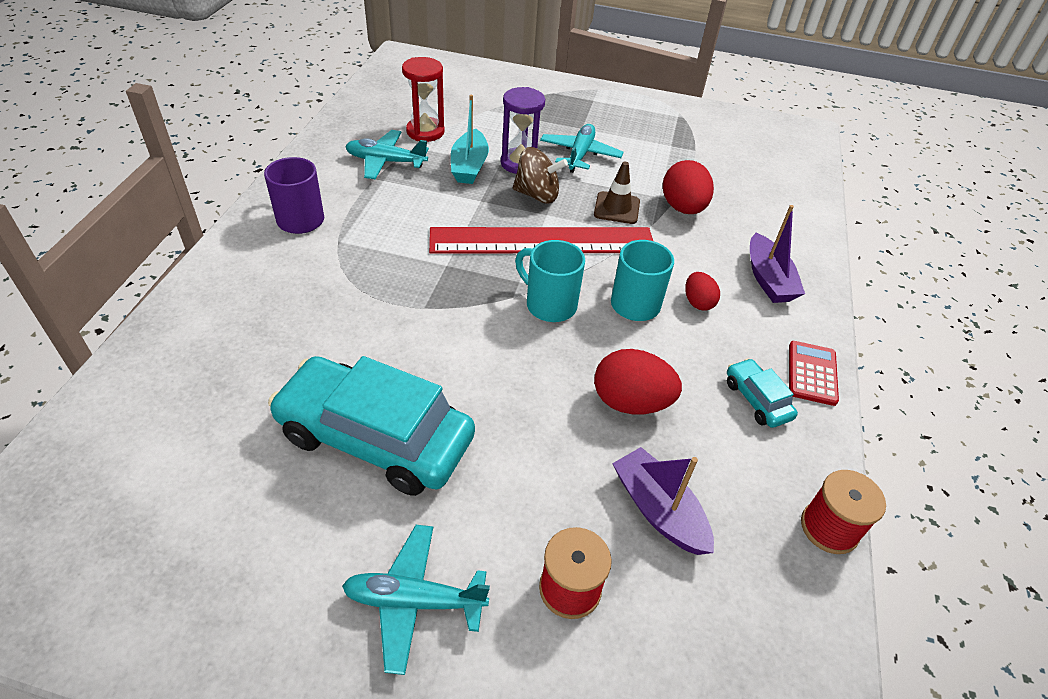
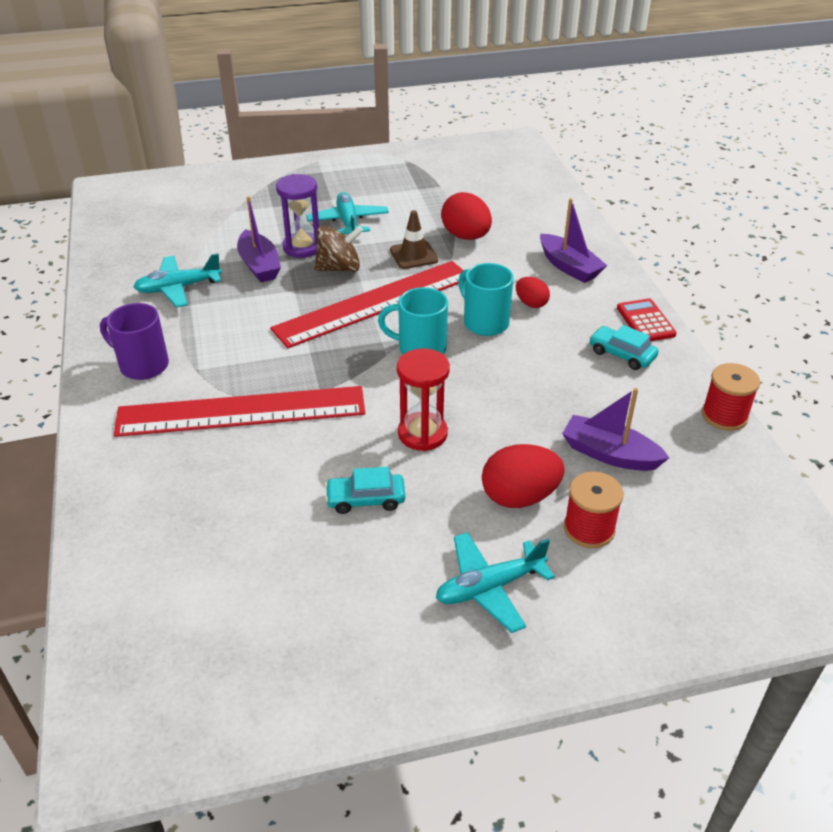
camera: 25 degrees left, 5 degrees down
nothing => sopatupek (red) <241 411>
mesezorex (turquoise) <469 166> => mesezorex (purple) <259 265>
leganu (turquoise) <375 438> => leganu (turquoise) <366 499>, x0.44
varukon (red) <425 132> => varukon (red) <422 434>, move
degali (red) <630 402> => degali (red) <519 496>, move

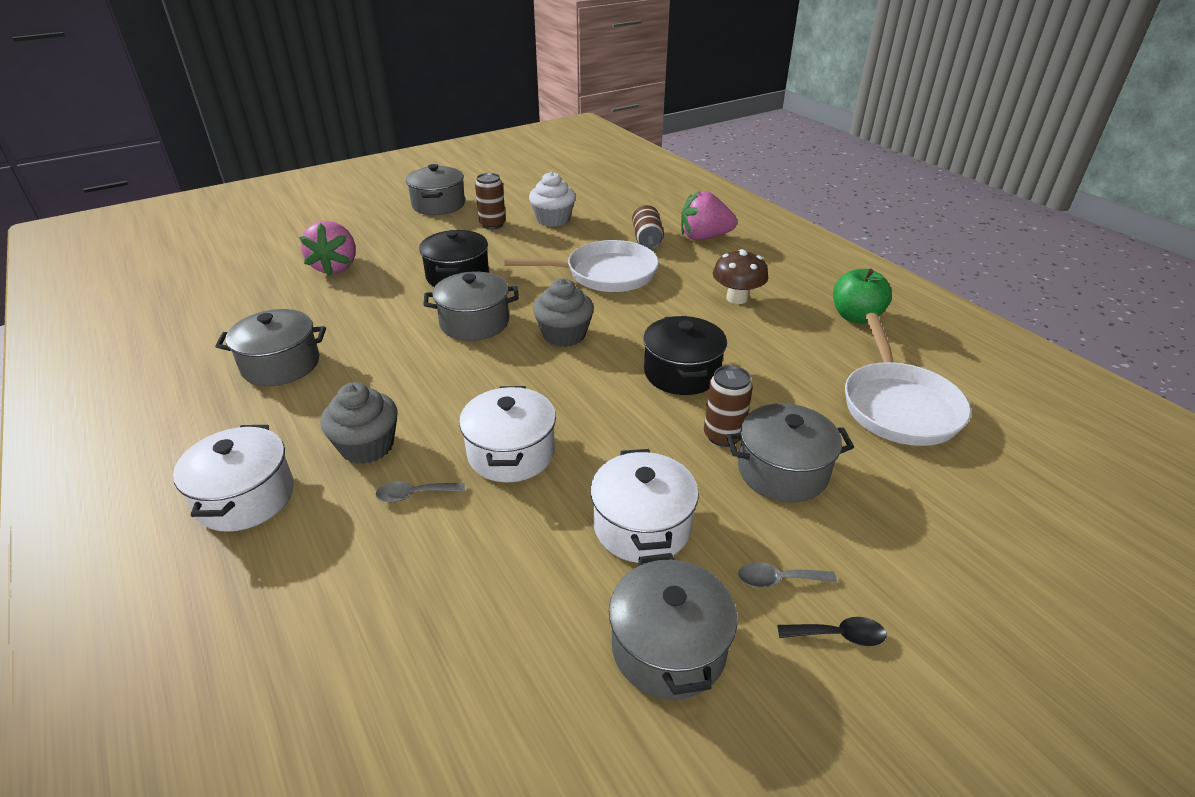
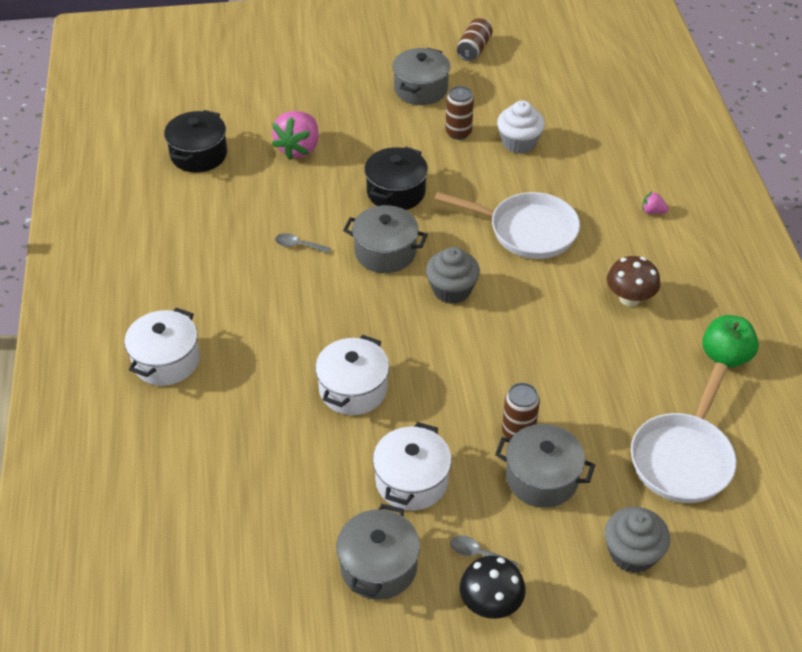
camera: 25 degrees right, 10 degrees up
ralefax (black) <681 373> => ralefax (black) <199 155>, move
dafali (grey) <414 494> => dafali (grey) <298 245>, move
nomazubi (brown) <647 239> => nomazubi (brown) <474 49>, move
dafali (black) <838 635> => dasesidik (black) <490 603>
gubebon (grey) <367 446> => gubebon (grey) <632 553>, move
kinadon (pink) <704 237> => kinadon (pink) <652 211>, x0.45
ralefax (grey) <281 365> => nothing

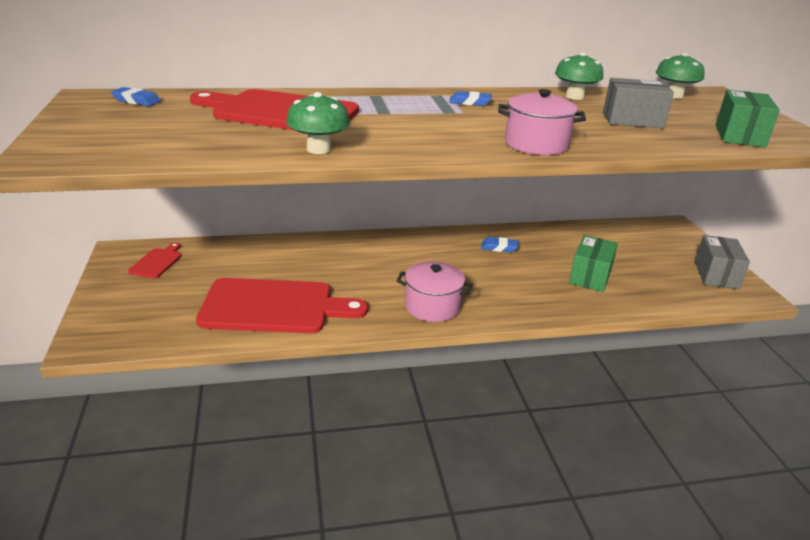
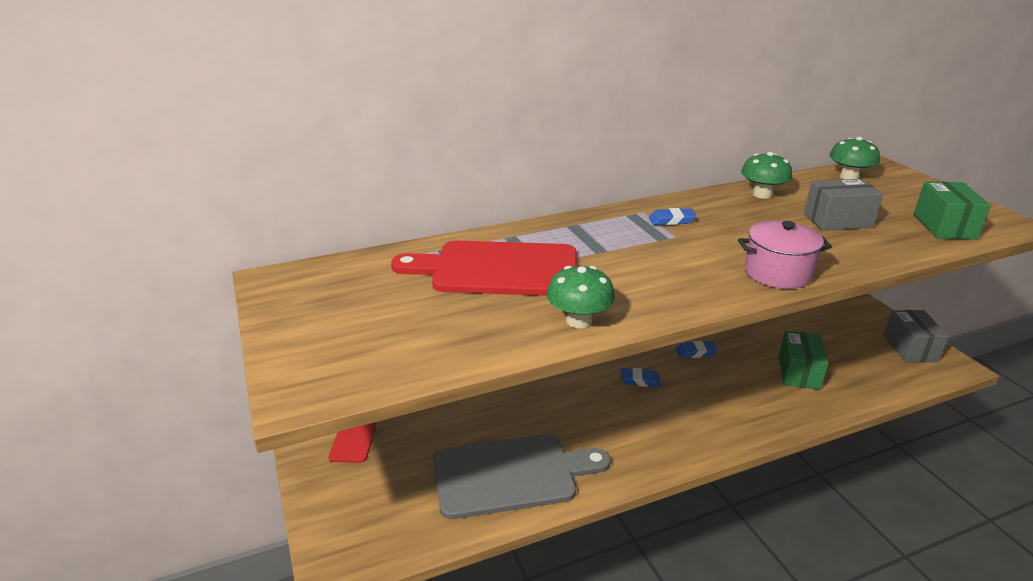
camera: 10 degrees left, 0 degrees up
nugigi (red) <274 307> => nugigi (grey) <511 475>
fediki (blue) <136 101> => fediki (blue) <640 380>, move
ralefax (pink) <432 307> => nothing

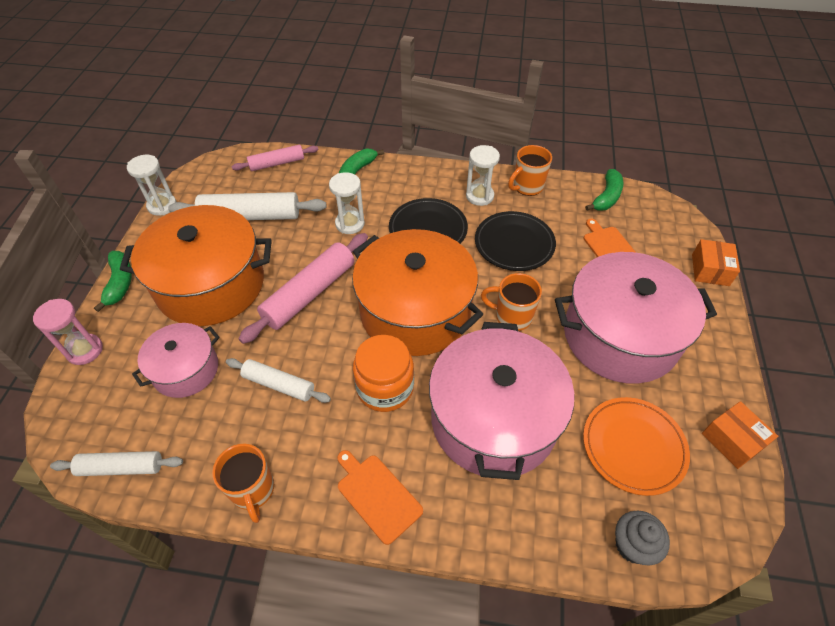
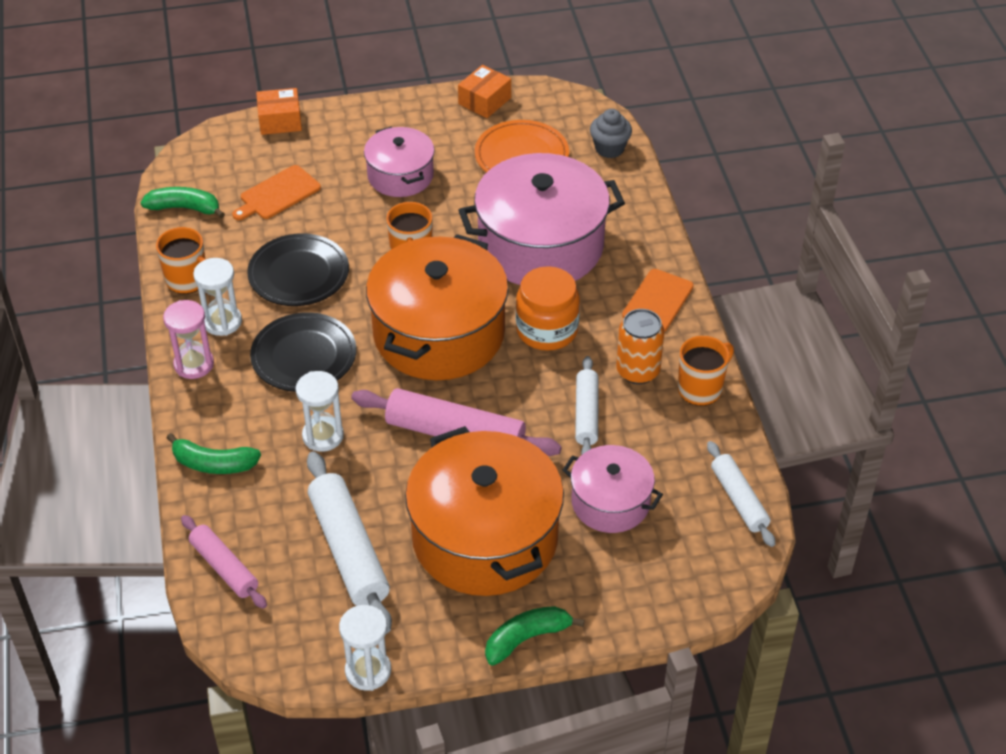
camera: 110 degrees left, 5 degrees down
varukon (pink) <85 350> => varukon (pink) <194 364>, move
ralefax (pink) <620 336> => ralefax (pink) <400 175>, x0.55
nothing => nomazubi (orange) <637 371>

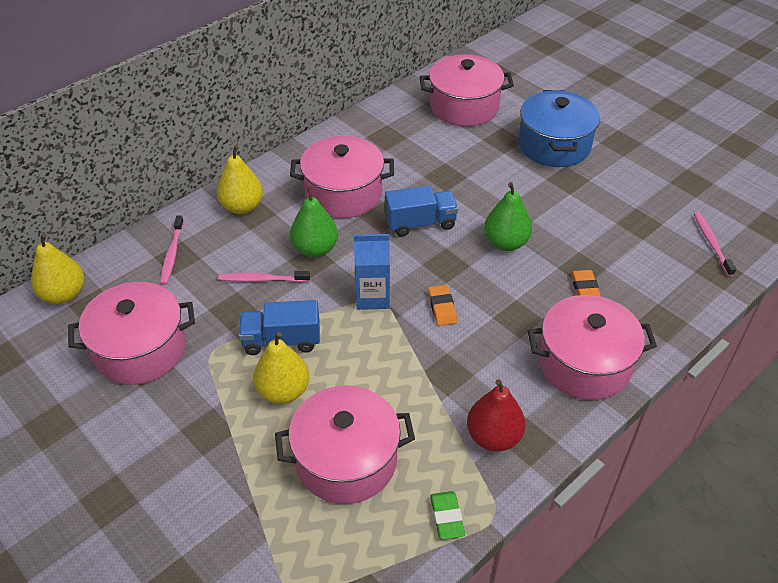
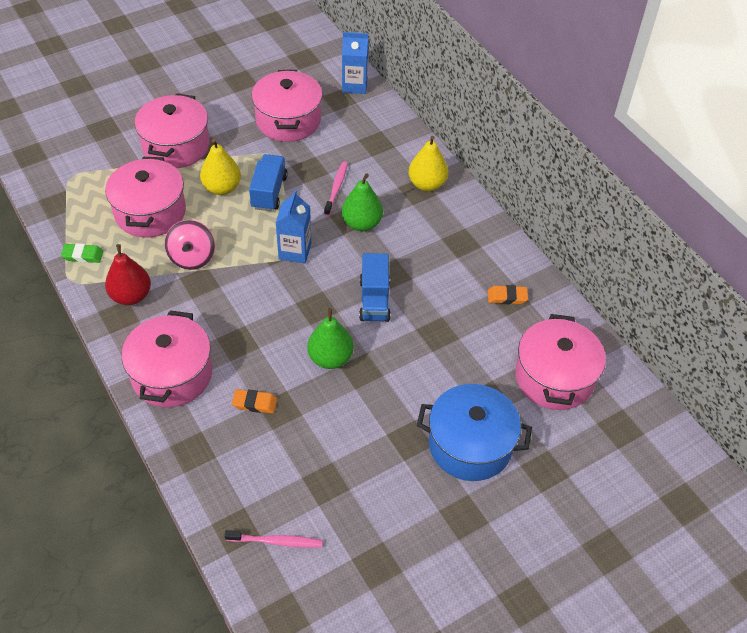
camera: 100 degrees right, 5 degrees up
ralefax (pink) <343 193> => ralefax (pink) <176 146>, move
nothing => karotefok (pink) <192 257>
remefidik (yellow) <64 294> => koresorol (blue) <354 85>
fediki (orange) <442 308> => fediki (orange) <507 297>, move
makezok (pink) <172 254> => nothing

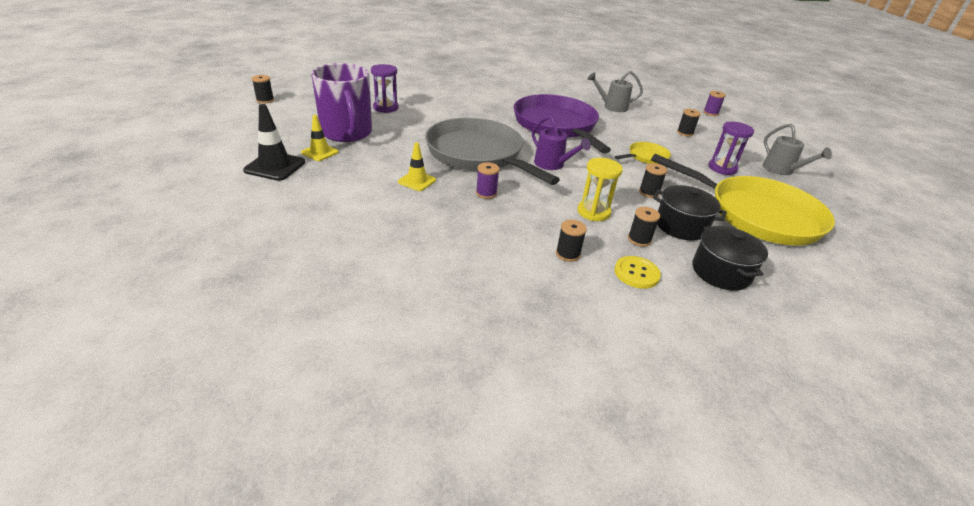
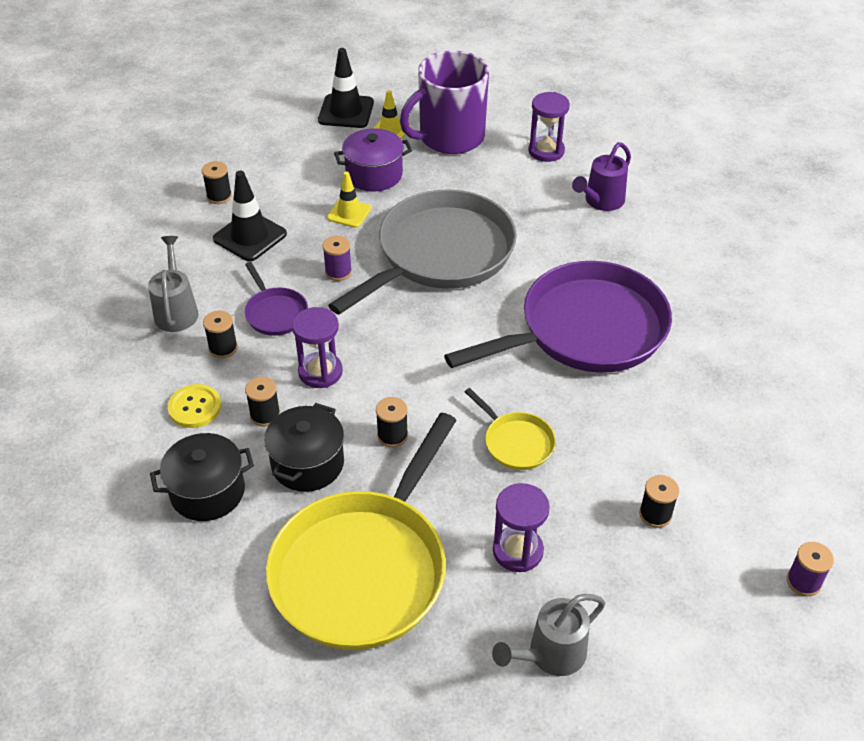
camera: 85 degrees right, 10 degrees up
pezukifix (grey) <611 107> => pezukifix (grey) <176 310>, move
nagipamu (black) <265 100> => nagipamu (black) <219 196>, move
nothing => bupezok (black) <250 236>
nothing => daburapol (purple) <275 313>
varukon (yellow) <593 212> => varukon (purple) <320 372>
nothing => ralefax (purple) <374 174>
pezukifix (purple) <553 165> => pezukifix (purple) <601 201>, move

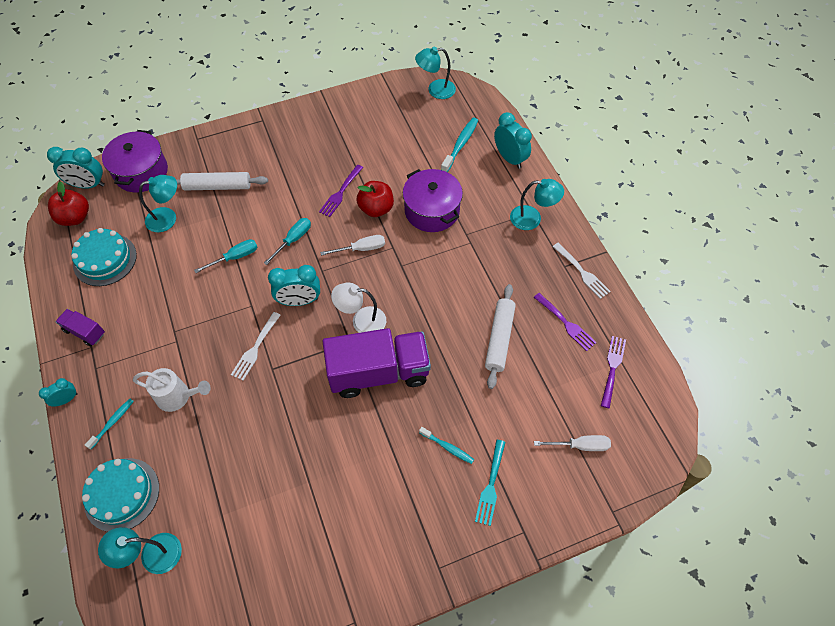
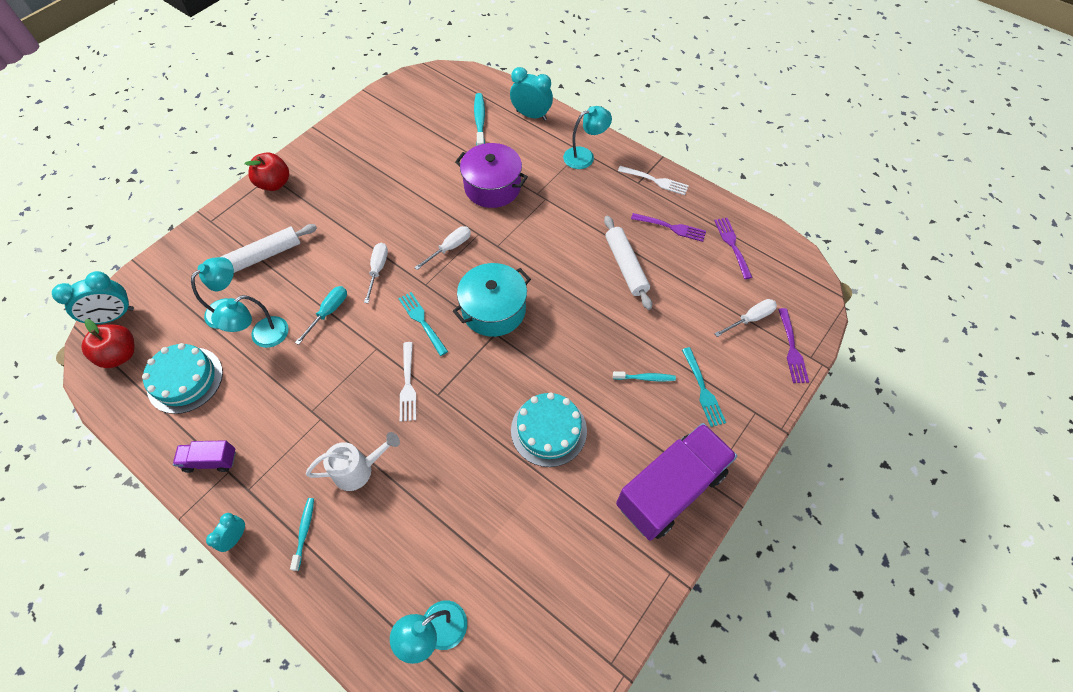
camera: 30 degrees left, 0 degrees up
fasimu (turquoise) <435 90> => fasimu (turquoise) <262 336>, move
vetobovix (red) <376 208> => vetobovix (red) <274 184>, move
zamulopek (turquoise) <293 240> => zamulopek (white) <378 270>
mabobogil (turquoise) <299 301> => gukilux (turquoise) <422 321>
fasimu (white) <361 321> => ralefax (turquoise) <494 310>
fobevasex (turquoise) <122 494> => fobevasex (turquoise) <548 430>, move
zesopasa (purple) <378 372> => zesopasa (purple) <670 489>, move
gukilux (purple) <340 192> => gukilux (purple) <792 349>, move
ralefax (purple) <141 172> => nothing

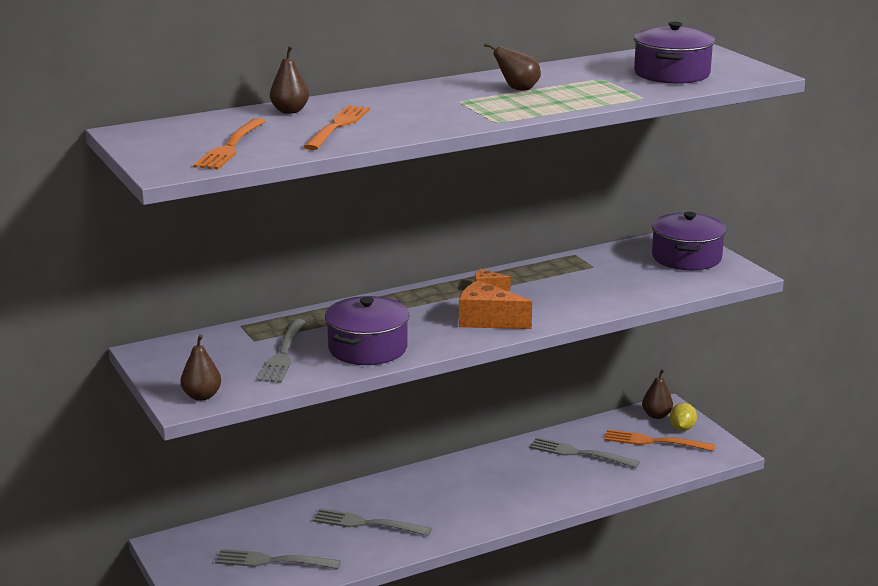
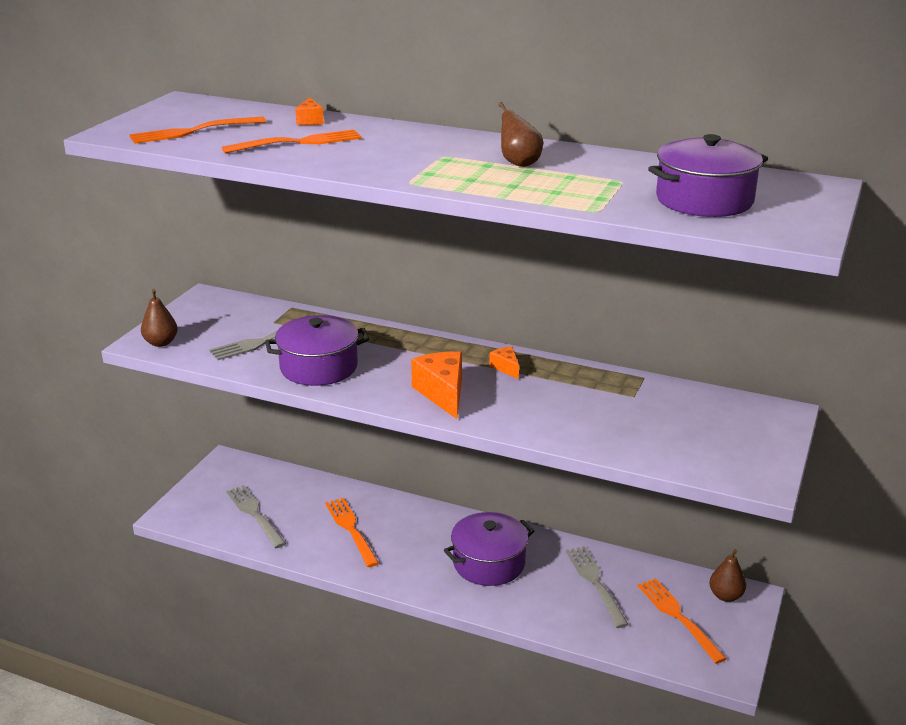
camera: 50 degrees right, 5 degrees up
remefidik (brown) <290 111> => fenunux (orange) <310 120>
gukilux (grey) <367 523> => gukilux (orange) <351 529>
ralefax (purple) <686 257> => ralefax (purple) <489 563>, move
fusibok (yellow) <682 428> => nothing

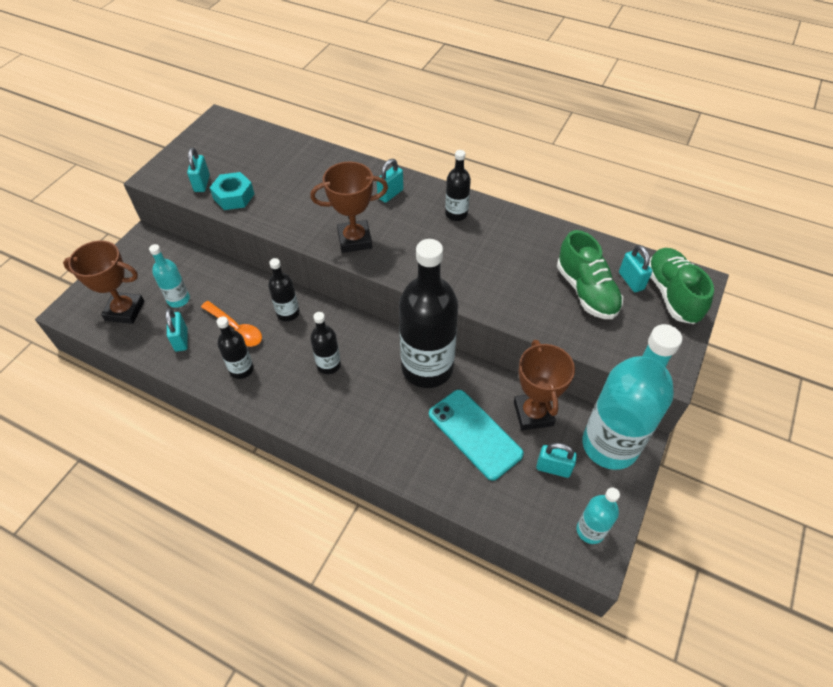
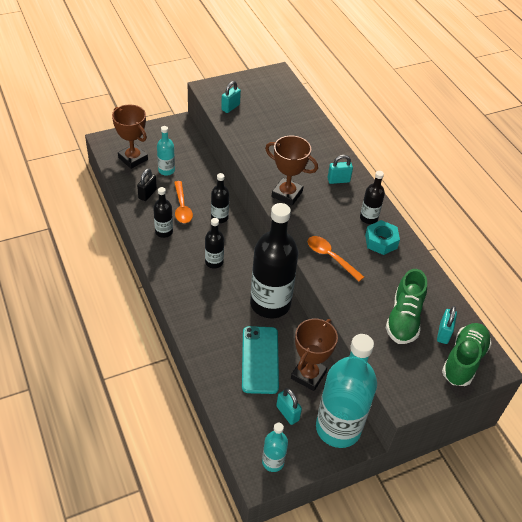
camera: 35 degrees right, 5 degrees down
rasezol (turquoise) <181 340> => rasezol (black) <147 194>
nothing => dafali (orange) <330 257>
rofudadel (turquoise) <234 196> => rofudadel (turquoise) <381 241>, move

